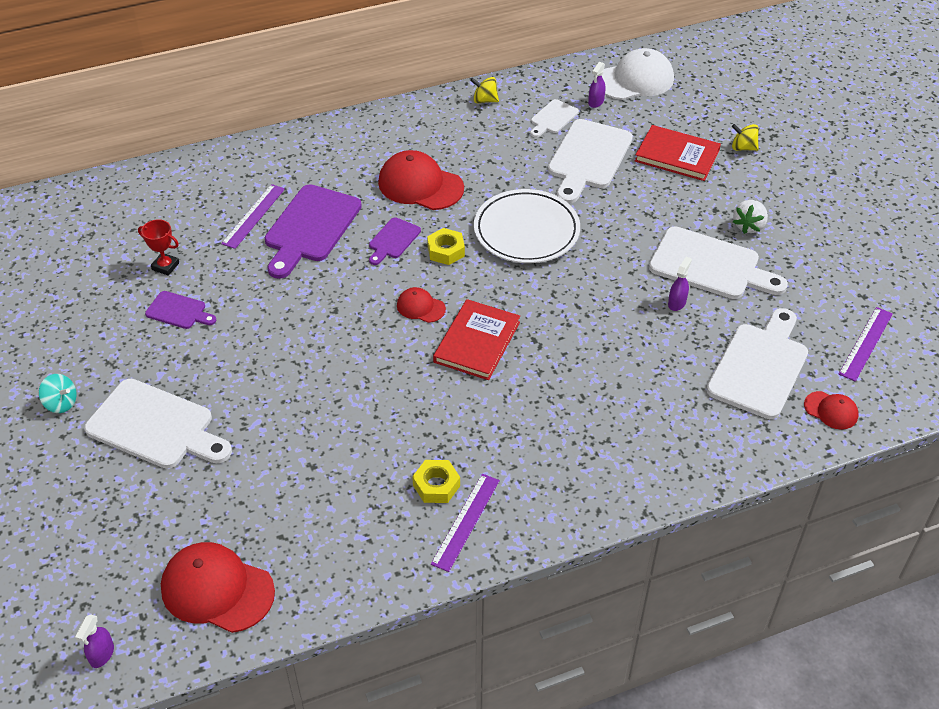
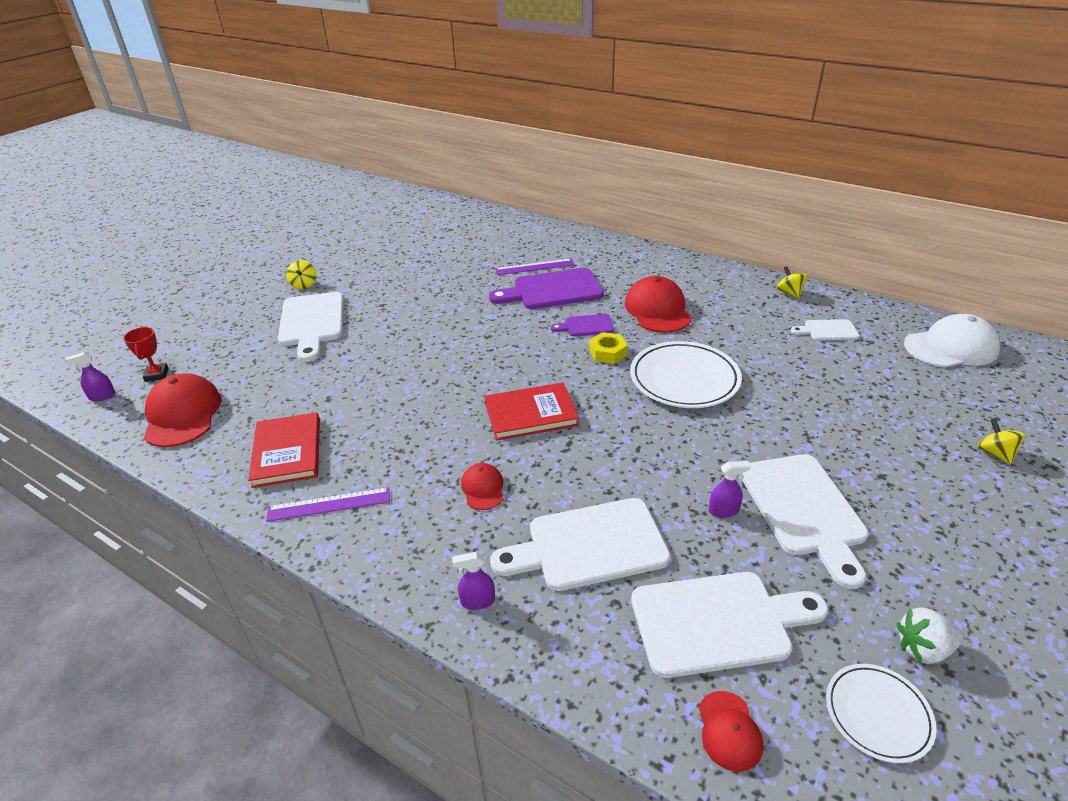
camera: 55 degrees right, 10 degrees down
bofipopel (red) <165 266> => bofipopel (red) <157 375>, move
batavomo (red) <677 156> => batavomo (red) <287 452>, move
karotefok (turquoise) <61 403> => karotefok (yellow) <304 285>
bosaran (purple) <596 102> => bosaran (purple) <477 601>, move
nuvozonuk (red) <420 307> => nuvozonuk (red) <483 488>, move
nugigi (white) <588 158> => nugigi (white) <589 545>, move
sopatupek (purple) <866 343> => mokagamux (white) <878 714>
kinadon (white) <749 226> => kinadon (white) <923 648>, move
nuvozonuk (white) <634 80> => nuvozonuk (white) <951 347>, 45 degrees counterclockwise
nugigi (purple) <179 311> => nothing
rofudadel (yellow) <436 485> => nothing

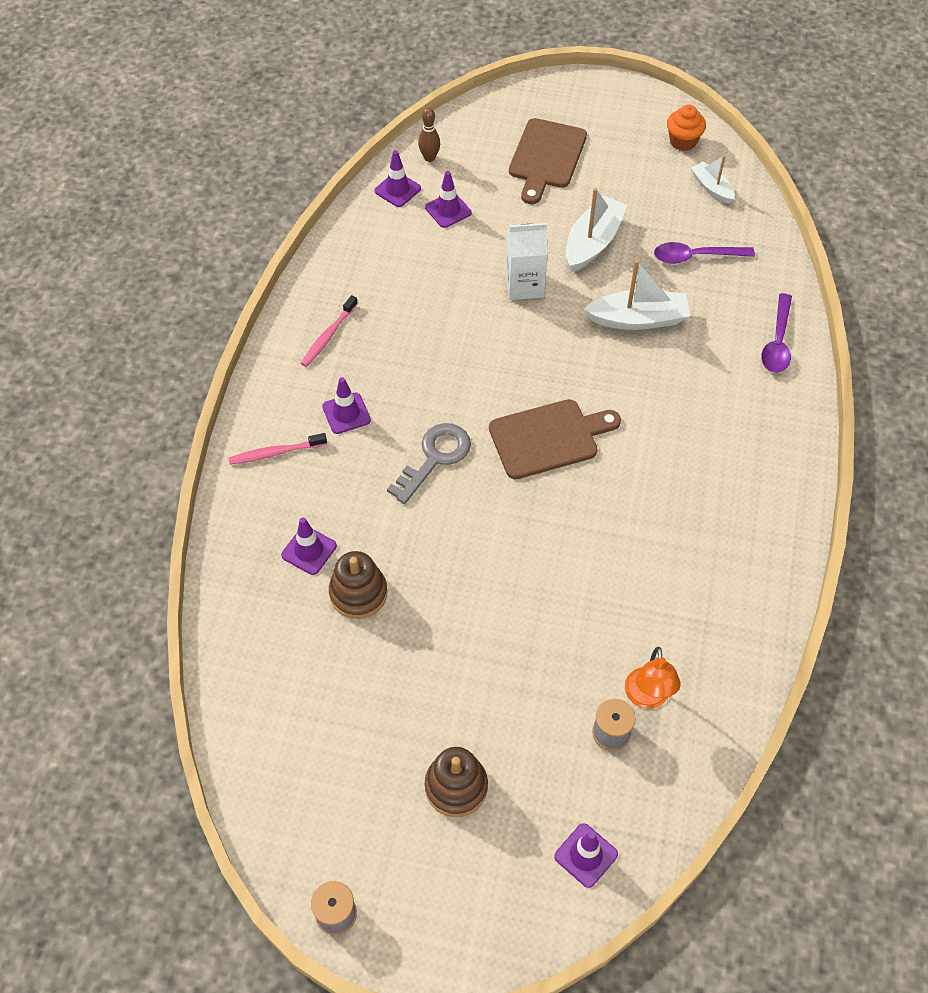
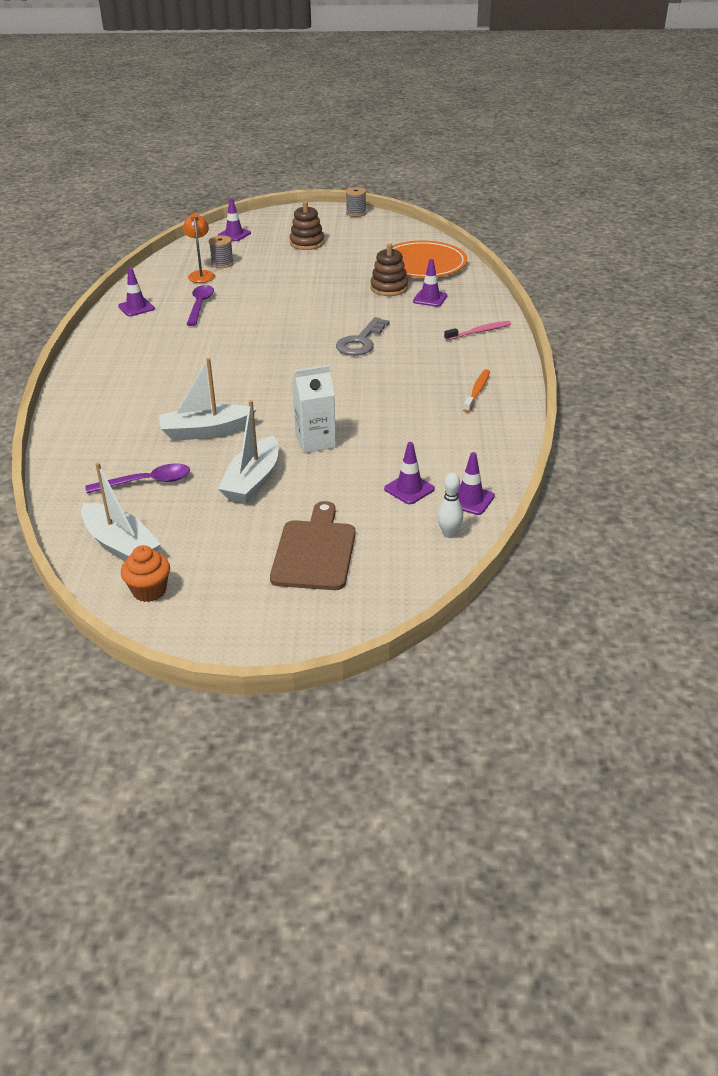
camera: 170 degrees right, 20 degrees down
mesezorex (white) <712 188> => mesezorex (white) <120 545>, x1.68
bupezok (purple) <346 413> => bupezok (purple) <136 307>, move
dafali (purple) <777 342> => dafali (purple) <200 305>, move
nothing => mokagamux (orange) <423 264>
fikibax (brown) <429 158> => fikibax (white) <449 534>
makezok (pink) <328 336> => makezok (orange) <477 391>
nugigi (brown) <548 438> => nothing

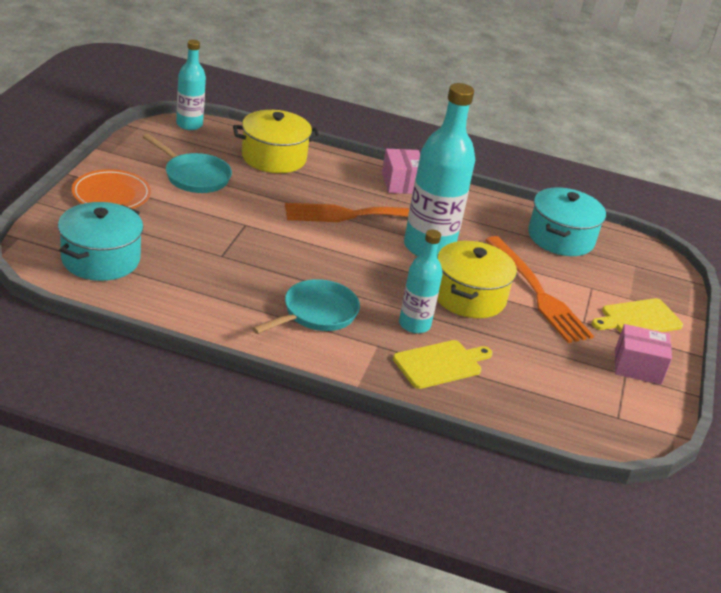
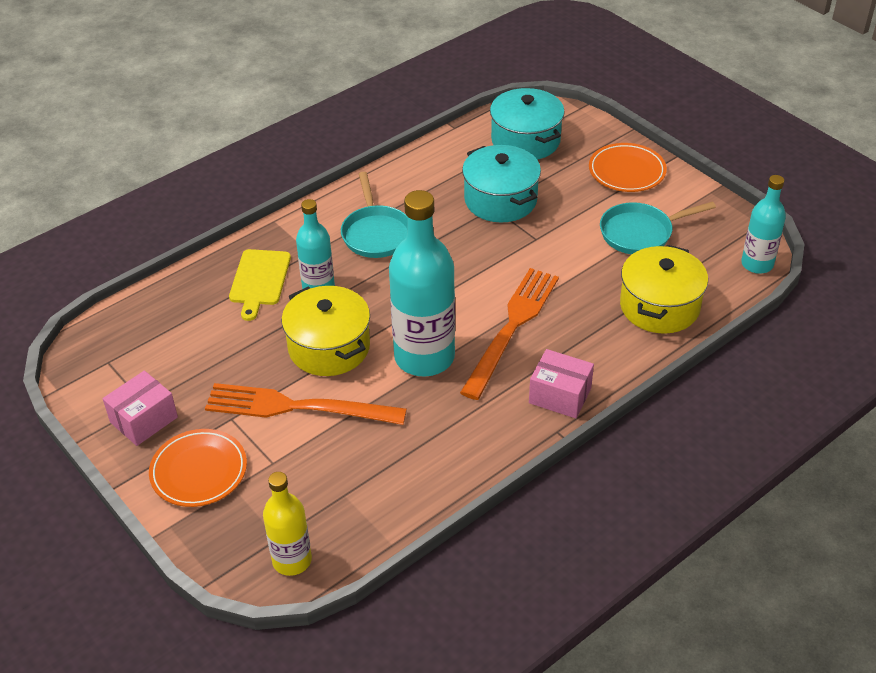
camera: 130 degrees right, 10 degrees up
nugigi (yellow) <638 319> => mokagamux (orange) <199 471>
nothing => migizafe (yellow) <292 560>
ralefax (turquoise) <561 238> => ralefax (turquoise) <500 200>, move

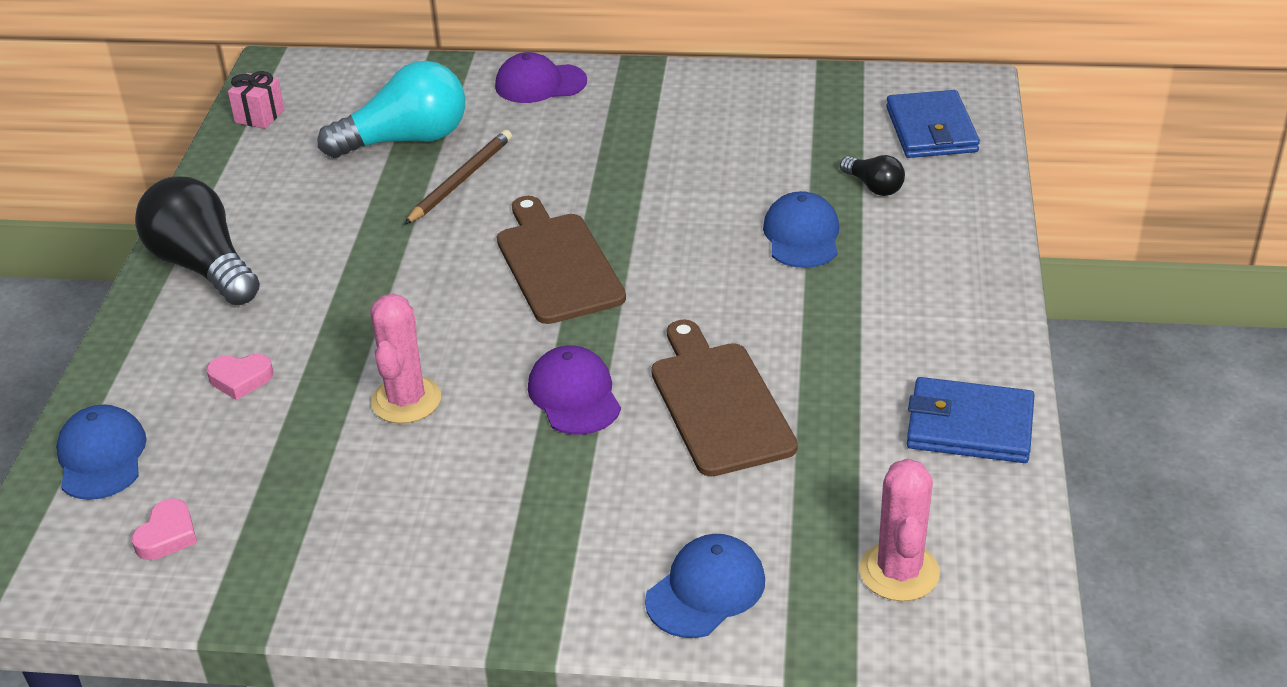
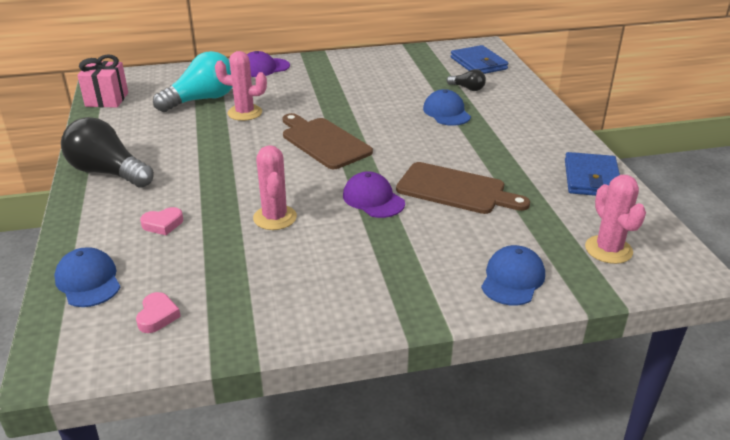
camera: 20 degrees left, 5 degrees down
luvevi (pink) <259 116> => luvevi (pink) <107 99>, x1.54
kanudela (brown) <460 180> => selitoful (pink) <245 113>
nugigi (brown) <718 403> => nugigi (brown) <455 190>, 150 degrees clockwise
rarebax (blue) <969 426> => rarebax (blue) <591 178>, 75 degrees counterclockwise

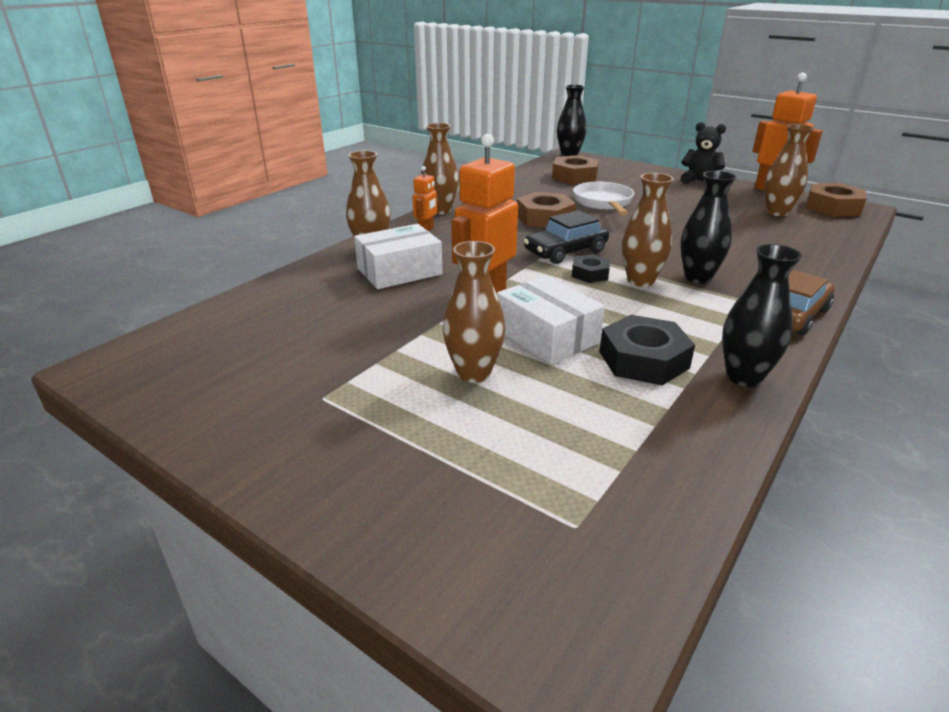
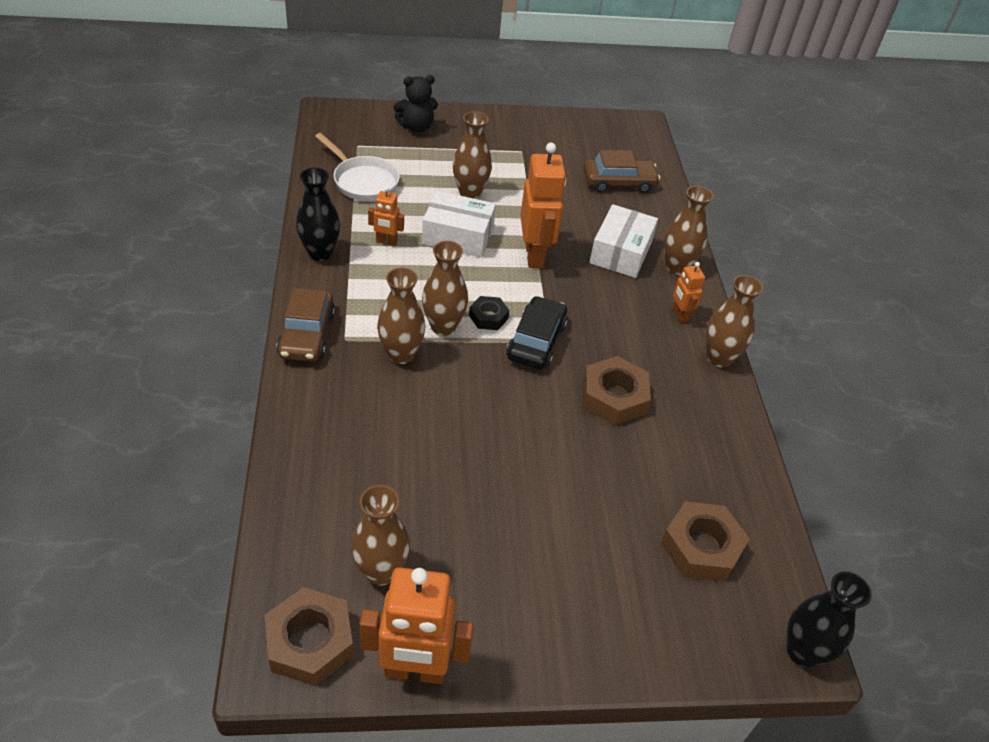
camera: 135 degrees right, 15 degrees up
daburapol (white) <603 203> => daburapol (white) <363 181>, move
rofudadel (black) <643 359> => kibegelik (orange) <386 242>
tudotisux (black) <698 278> => tudotisux (brown) <401 354>
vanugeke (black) <699 181> => vanugeke (black) <416 127>, move
nothing => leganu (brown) <618 182>

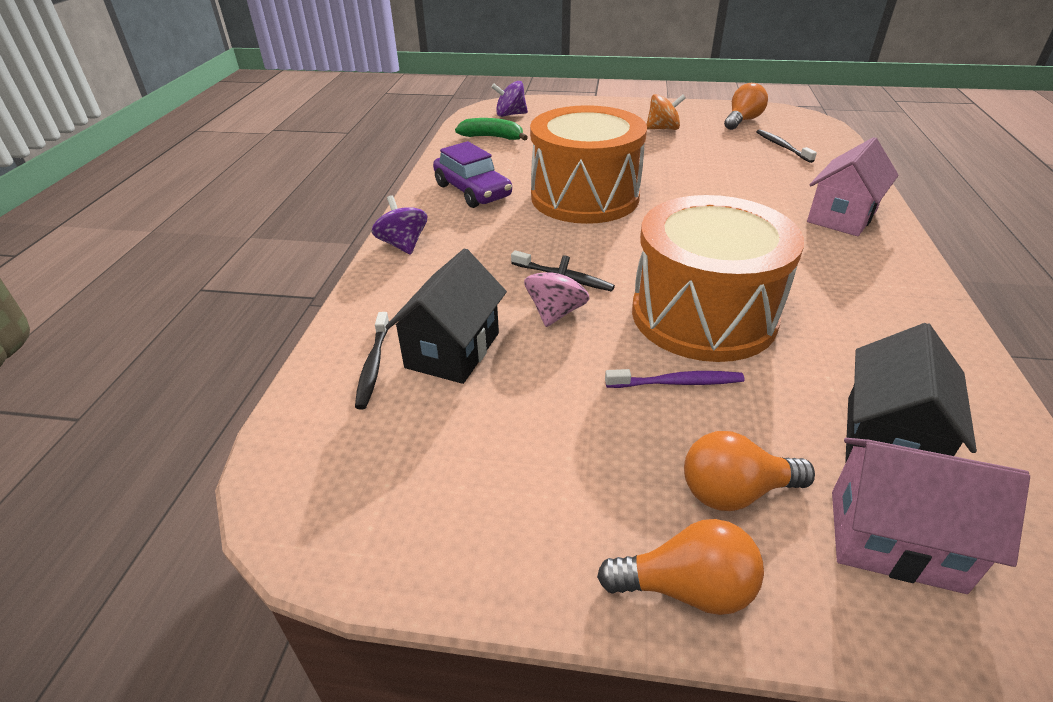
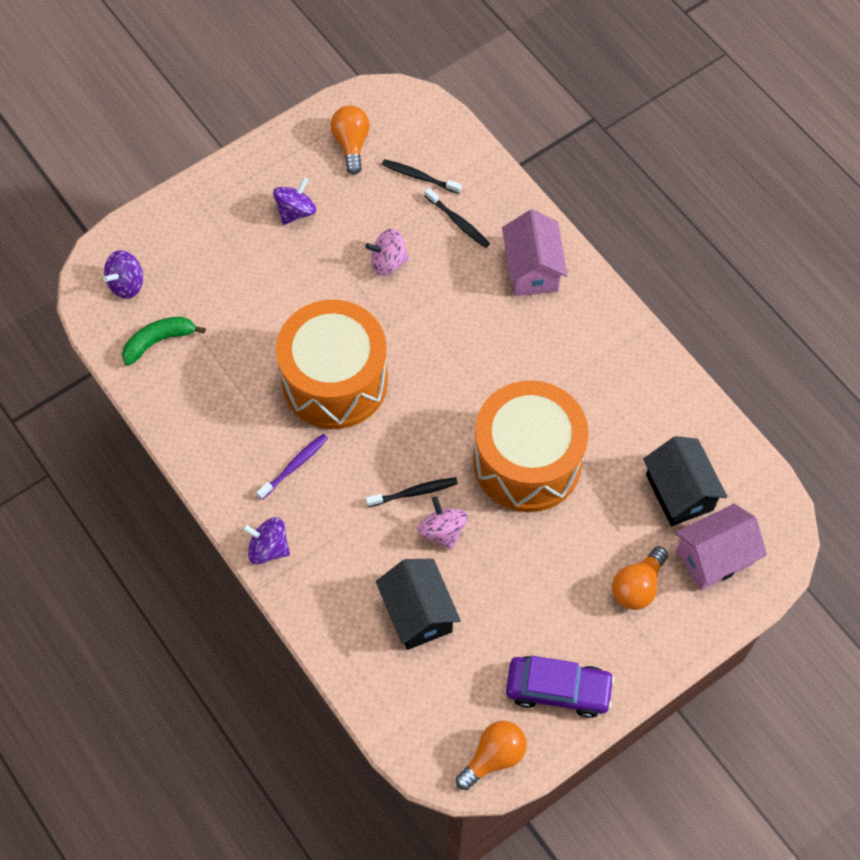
camera: 45 degrees left, 25 degrees up
makezok (purple) <677 383> => makezok (purple) <294 466>, move
karotefok (orange) <663 129> => karotefok (purple) <296 211>
nothing => karotefok (pink) <388 262>
makezok (black) <373 365> => makezok (black) <458 222>, move
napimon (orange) <686 588> => napimon (orange) <493 757>, move
leganu (purple) <472 191> => leganu (purple) <558 689>, move

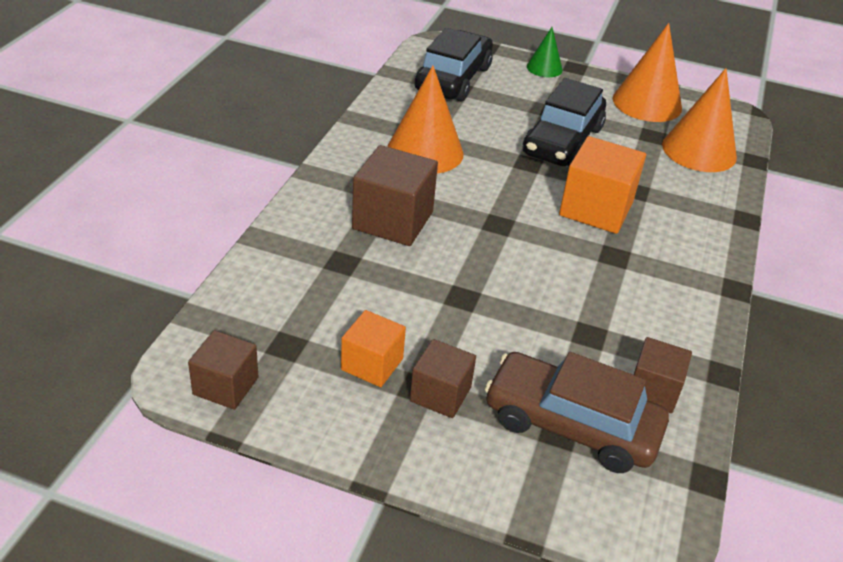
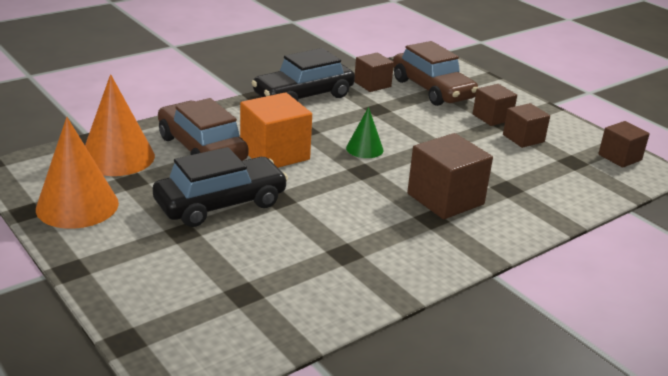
camera: 145 degrees left, 10 degrees down
nothing => leganu (brown) <202 149>
leganu (black) <453 79> => leganu (black) <303 96>, move
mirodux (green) <544 68> => mirodux (green) <364 149>, move
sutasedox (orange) <372 364> => sutasedox (brown) <523 138>
mirodux (orange) <425 151> => nothing

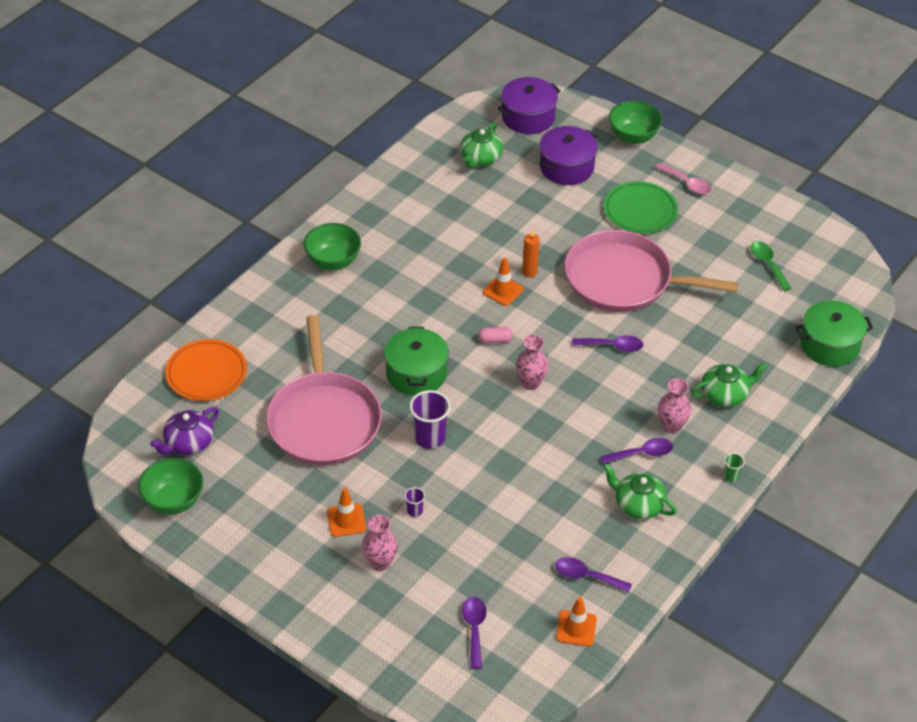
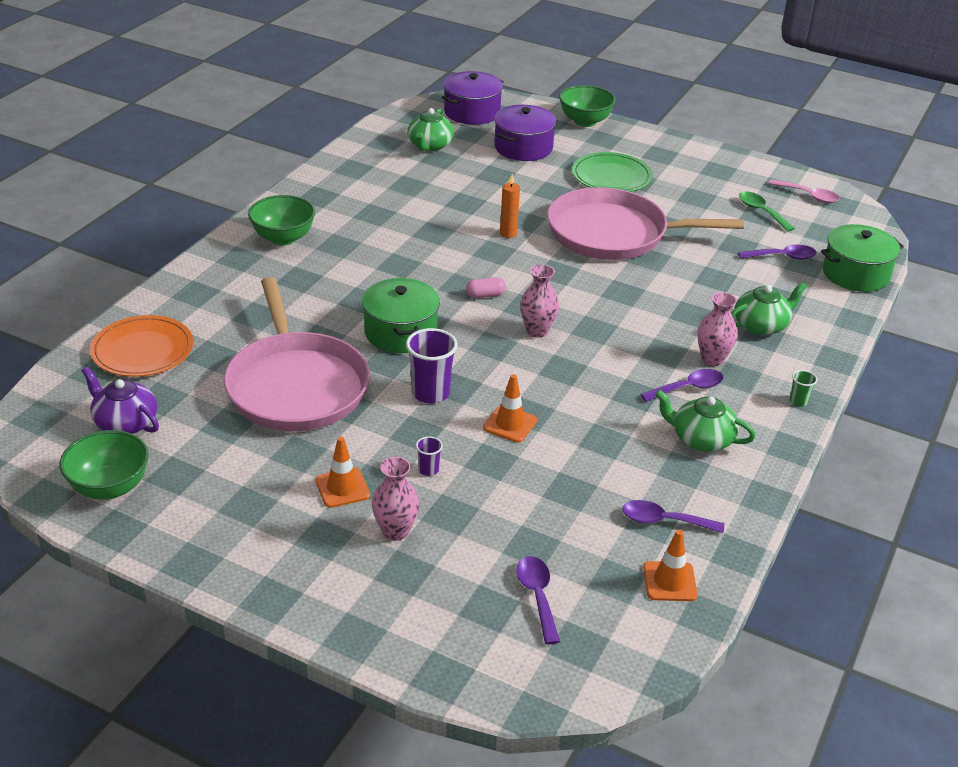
camera: 10 degrees left, 10 degrees down
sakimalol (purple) <188 443> => sakimalol (purple) <125 422>, 90 degrees clockwise
bupezok (orange) <503 290> => bupezok (orange) <510 424>, move
dafali (purple) <612 346> => dafali (purple) <782 257>, move
dafali (pink) <686 183> => dafali (pink) <808 196>, move

